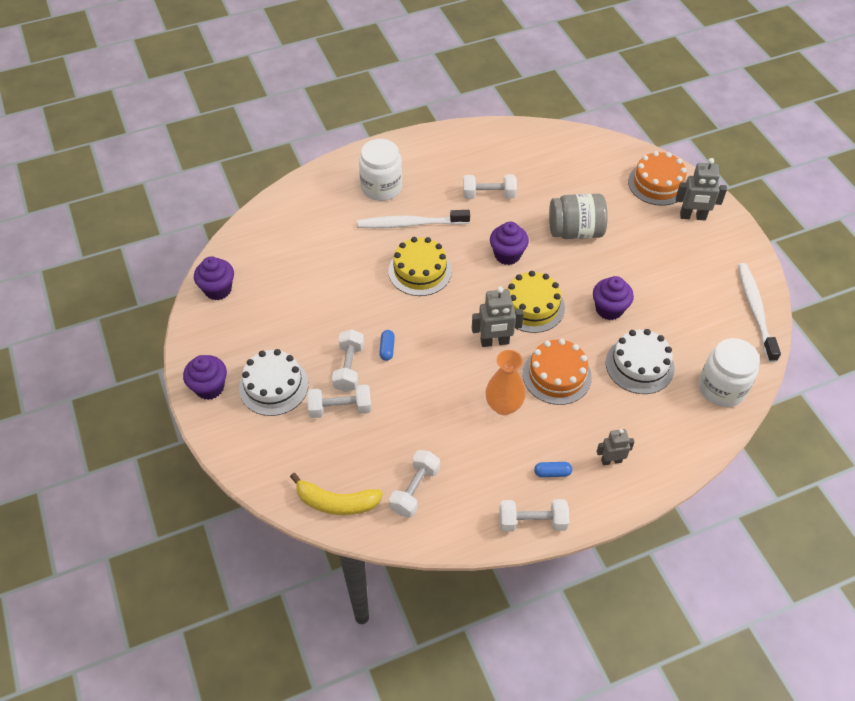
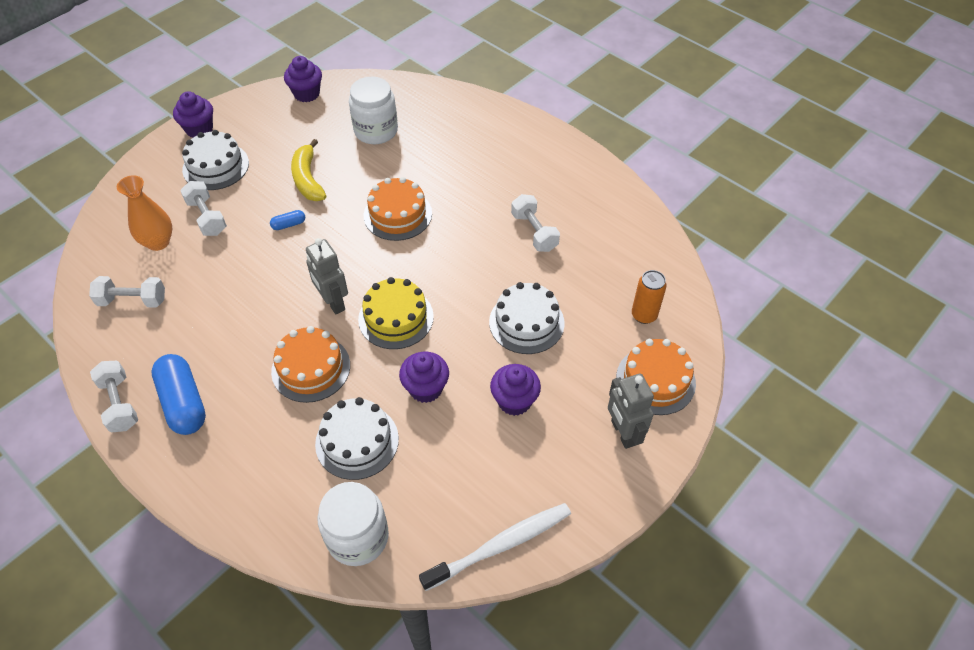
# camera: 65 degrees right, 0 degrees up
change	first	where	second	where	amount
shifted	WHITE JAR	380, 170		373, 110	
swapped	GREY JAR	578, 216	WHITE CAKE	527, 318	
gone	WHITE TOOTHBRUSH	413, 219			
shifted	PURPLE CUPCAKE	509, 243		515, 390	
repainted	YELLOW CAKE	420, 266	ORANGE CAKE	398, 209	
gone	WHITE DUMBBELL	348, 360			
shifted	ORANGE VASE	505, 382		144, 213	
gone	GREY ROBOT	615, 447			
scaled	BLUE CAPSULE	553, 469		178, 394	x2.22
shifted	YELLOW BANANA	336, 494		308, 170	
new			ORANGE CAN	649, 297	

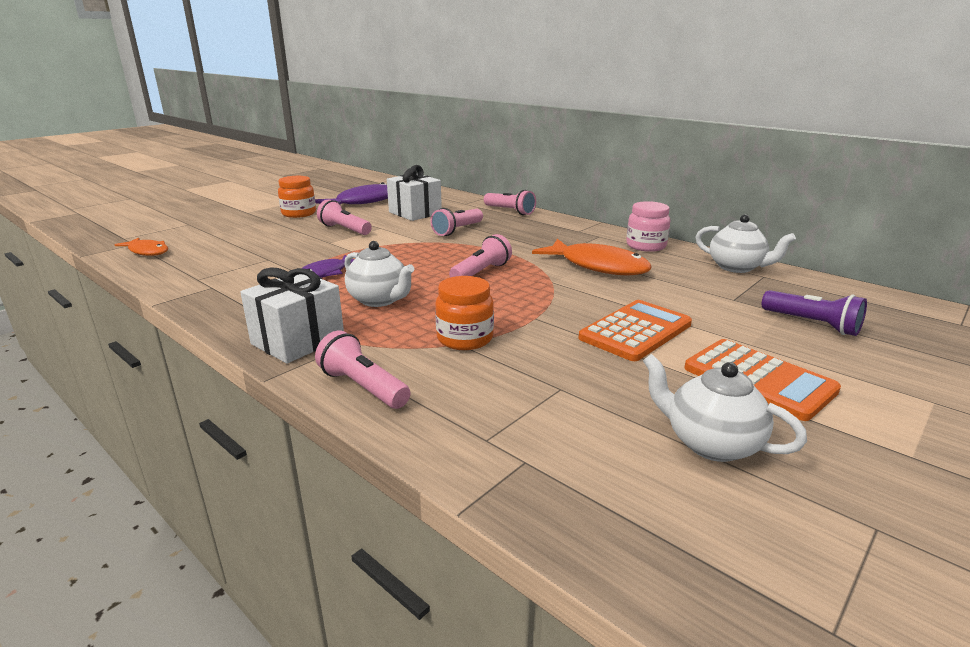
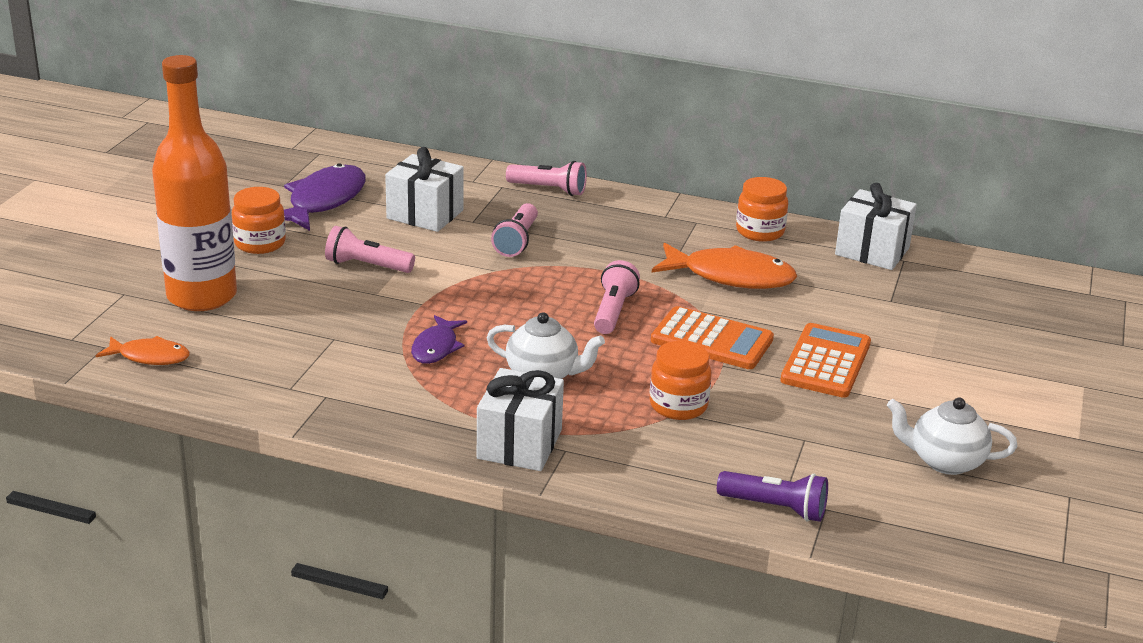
# camera: 25 degrees left, 5 degrees up
change	first	where	second	where	amount
repainted	PINK JAR	648, 226	ORANGE JAR	762, 209	
swapped	WHITE TEAPOT	746, 243	WHITE GIFT	876, 226	
shifted	PURPLE FLASHLIGHT	814, 313		772, 496	
gone	PINK FLASHLIGHT	362, 369			
shifted	ORANGE CALCULATOR	762, 380		712, 337	
new			ORANGE BOTTLE	194, 183	

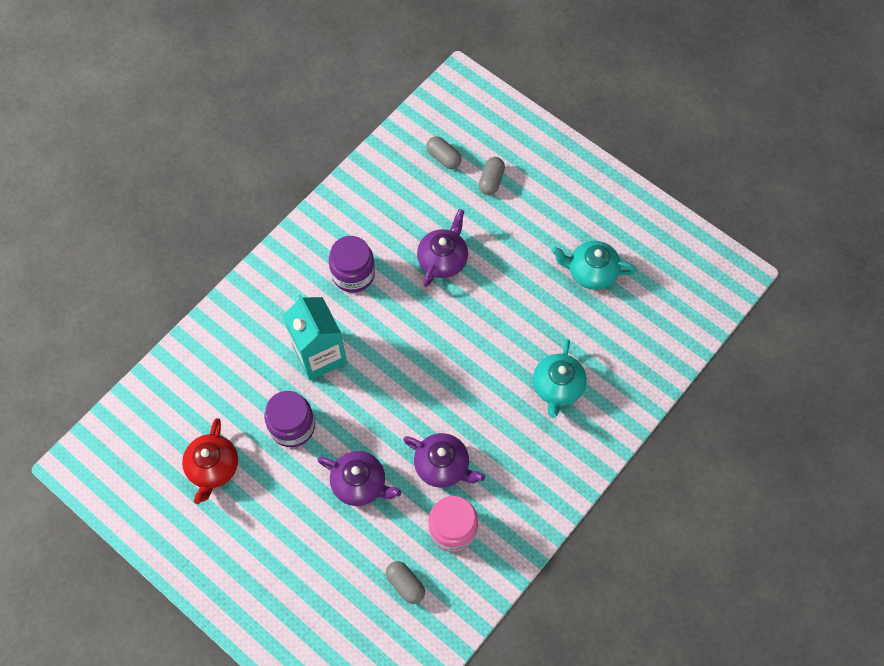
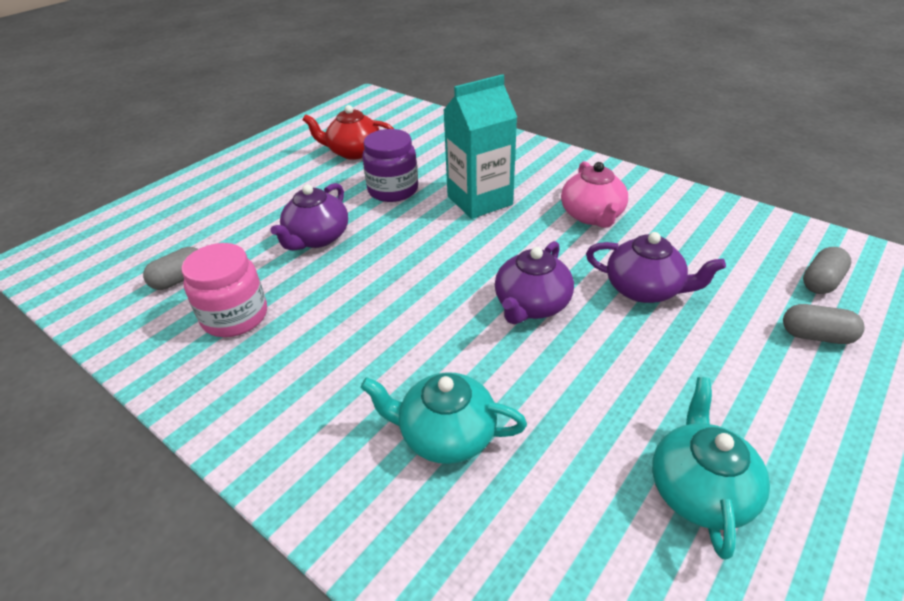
# camera: 90 degrees right, 25 degrees down
change	first	where	second	where	amount
swapped	PURPLE JAR	352, 264	PINK TEAPOT	594, 194	
shifted	PURPLE TEAPOT	444, 460		534, 282	

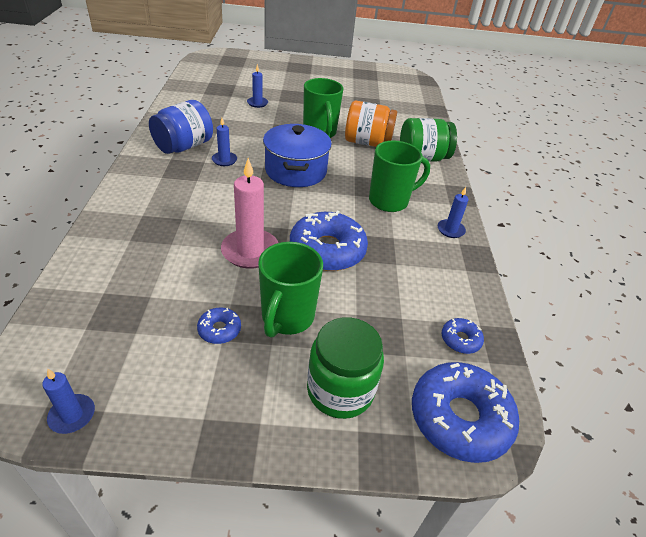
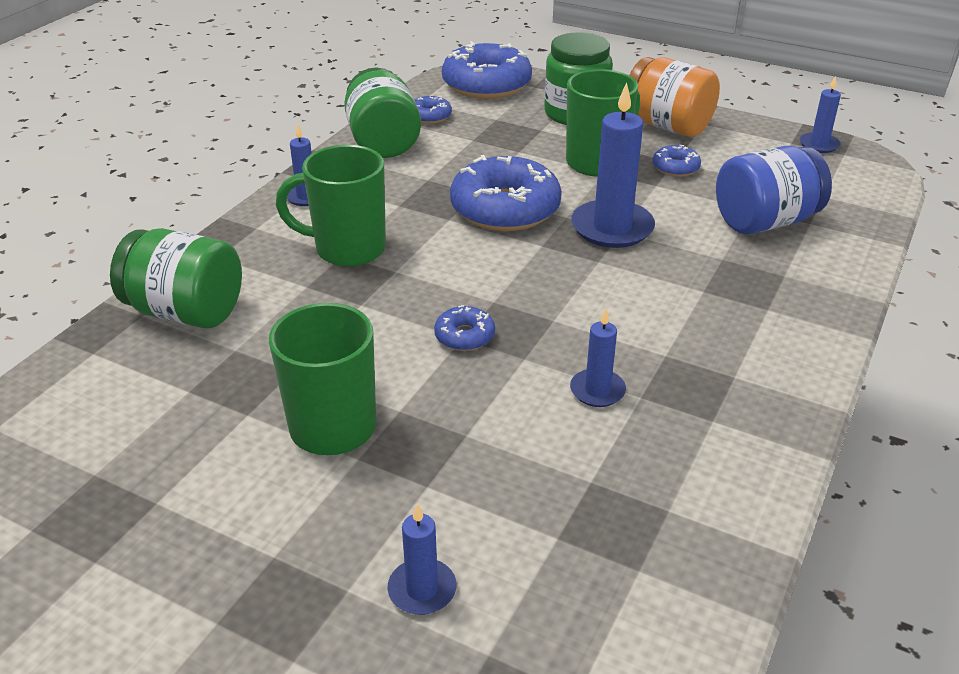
# camera: 150 degrees left, 5 degrees down
change	first	where	second	where	amount
shifted	BLUE JAR	181, 127		774, 190	
shifted	ORANGE JAR	371, 124		674, 97	
swapped	BLUE POT	297, 155	BLUE DONUT	464, 328	
repainted	PINK CANDLE	249, 213	BLUE CANDLE	613, 165	
new			GREEN JAR	382, 112	

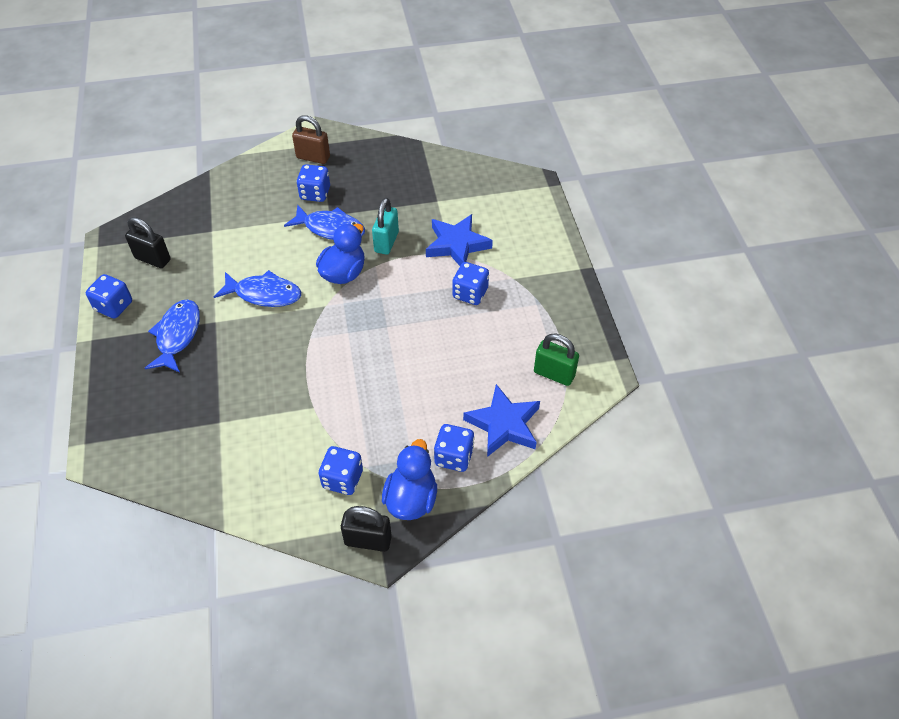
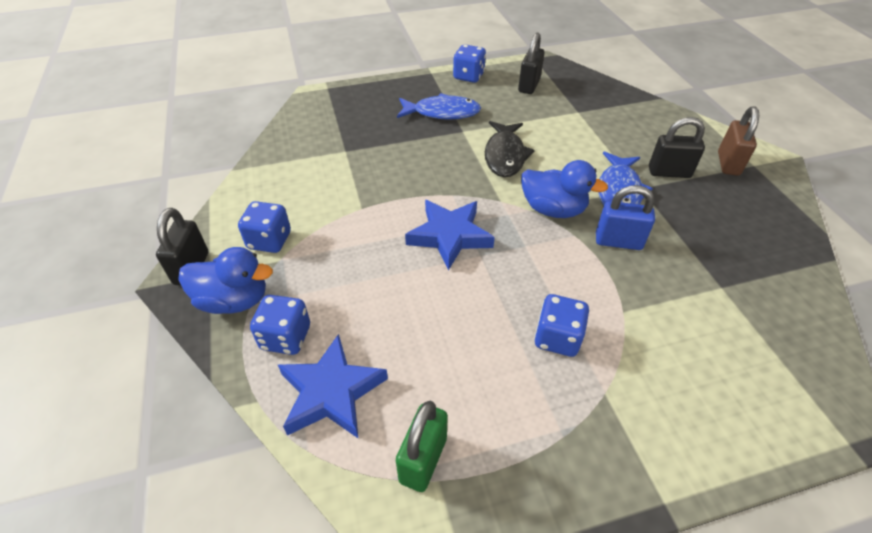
# camera: 85 degrees right, 5 degrees down
change	first	where	second	where	amount
swapped	BLUE DICE	313, 183	BLACK PADLOCK	677, 147	
repainted	TURQUOISE PADLOCK	385, 226	BLUE PADLOCK	625, 217	
shifted	BLUE STAR	459, 240		450, 235	
repainted	BLUE FISH	257, 288	BLACK FISH	510, 149	

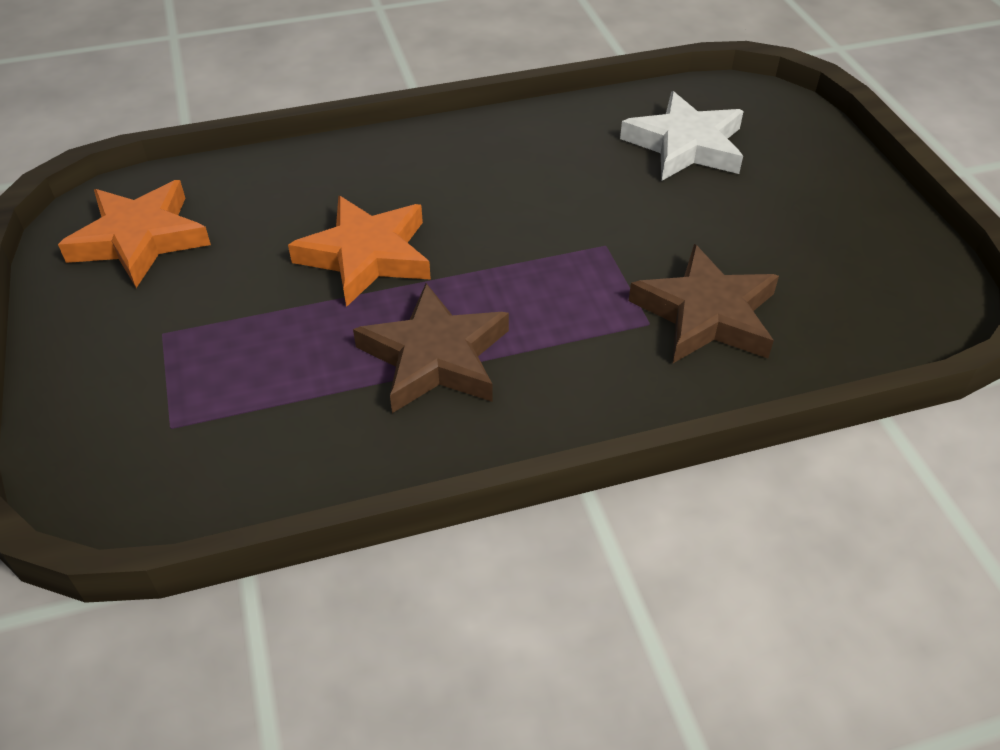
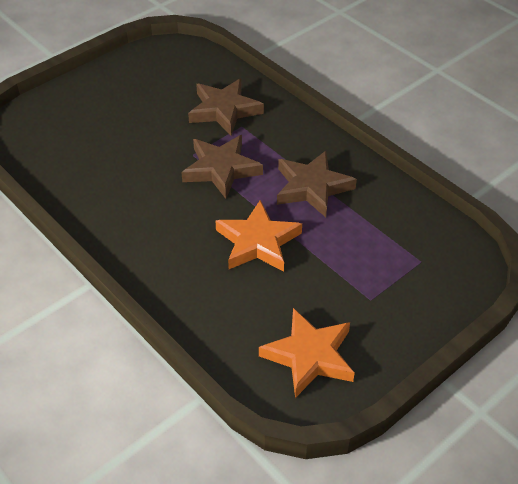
# camera: 115 degrees left, 0 degrees up
change	first	where	second	where	amount
gone	WHITE STAR	682, 136			
new			BROWN STAR	222, 167	

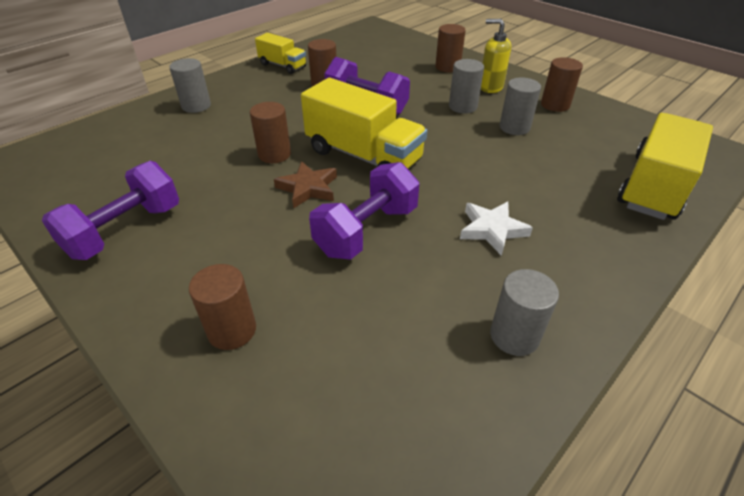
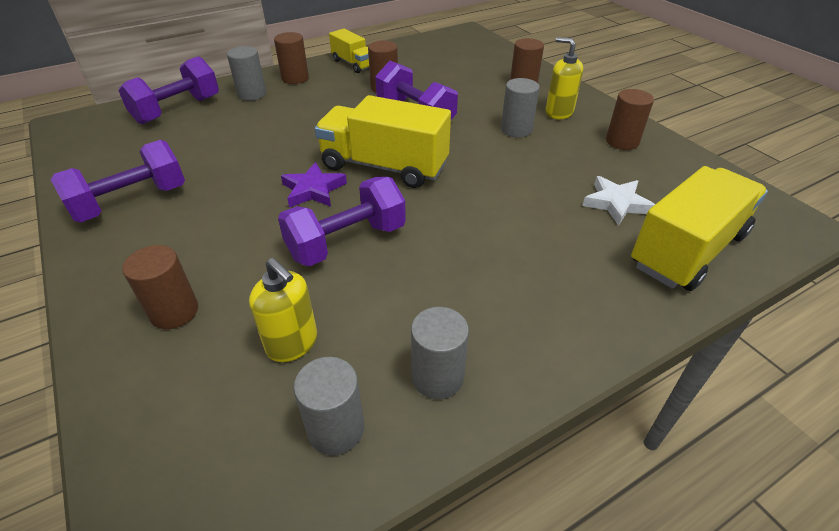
# camera: 15 degrees right, 0 degrees up
change	first	where	second	where	amount
shifted	GREY CYLINDER	520, 106		329, 406	
rotated	YELLOW TRUCK	364, 123		383, 141	150 degrees clockwise
shifted	BROWN CYLINDER	270, 132		291, 58	
repainted	BROWN STAR	305, 184	PURPLE STAR	314, 184	
shifted	WHITE STAR	496, 228		618, 201	
new			PURPLE DUMBBELL	168, 90	
new			YELLOW SOAP DISPENSER	283, 310	

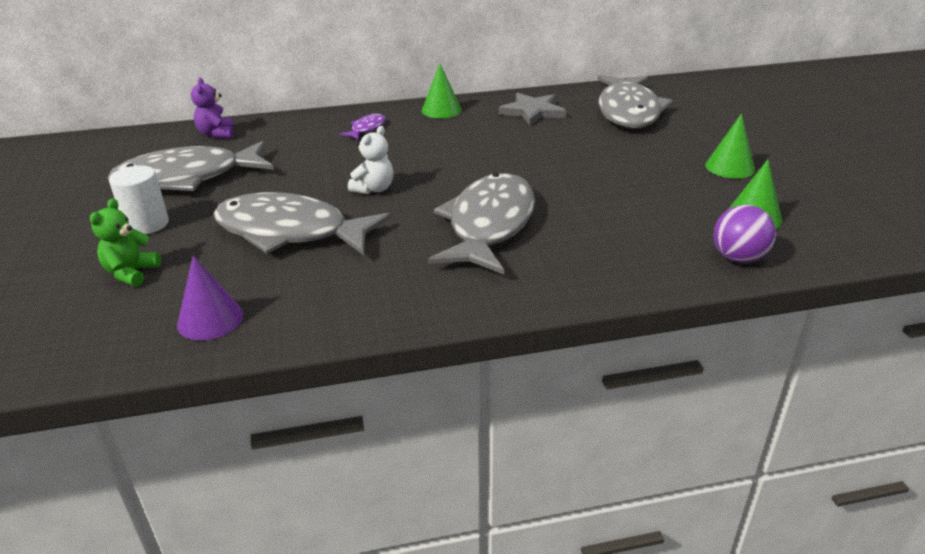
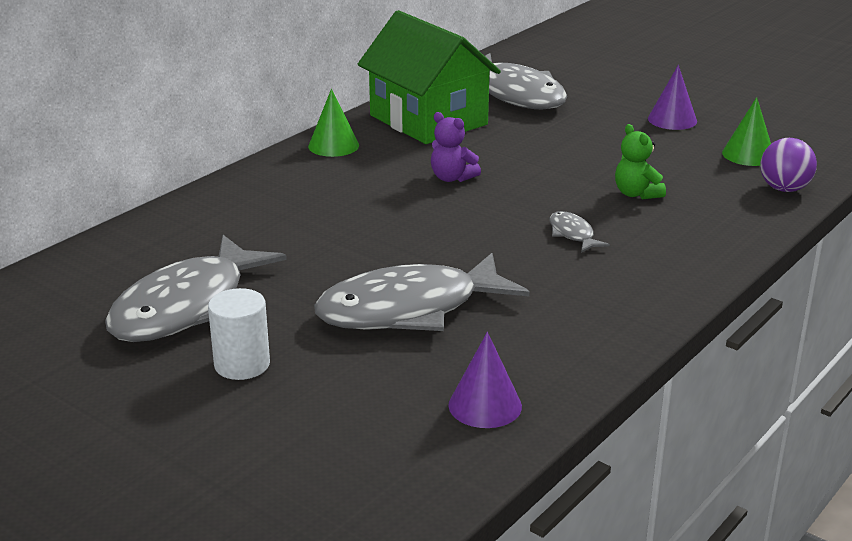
# camera: 40 degrees left, 5 degrees down
change	first	where	second	where	amount
shifted	PURPLE TEDDY BEAR	212, 108		456, 147	
swapped	GREY STAR	532, 109	GREEN HOUSE	429, 77	
gone	PURPLE FISH	362, 126			
repainted	GREEN CONE	730, 146	PURPLE CONE	672, 97	
gone	WHITE TEDDY BEAR	370, 160			
scaled	GREY FISH	481, 223		579, 232	x0.42
shifted	GREEN TEDDY BEAR	125, 242		640, 161	

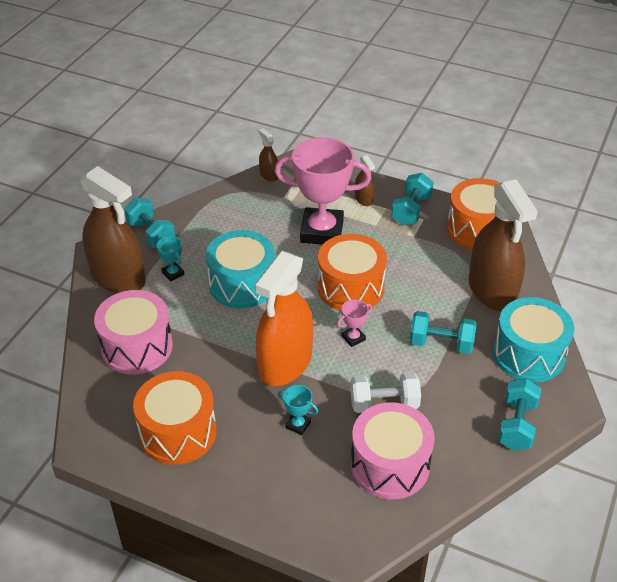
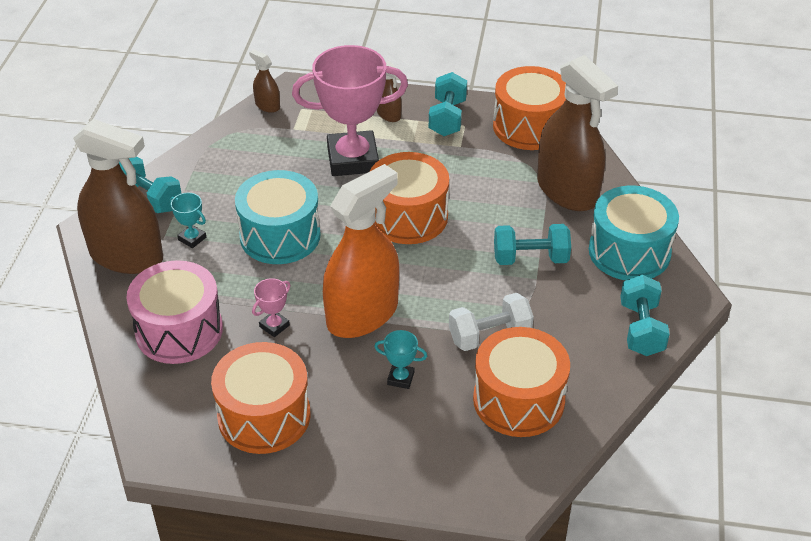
# camera: 15 degrees left, 0 degrees up
change	first	where	second	where	amount
rotated	ORANGE SPRAY BOTTLE	284, 318		361, 251	150 degrees counterclockwise
shifted	PINK TROPHY	354, 323		271, 307	
repainted	PINK DRUM	393, 451	ORANGE DRUM	521, 382	

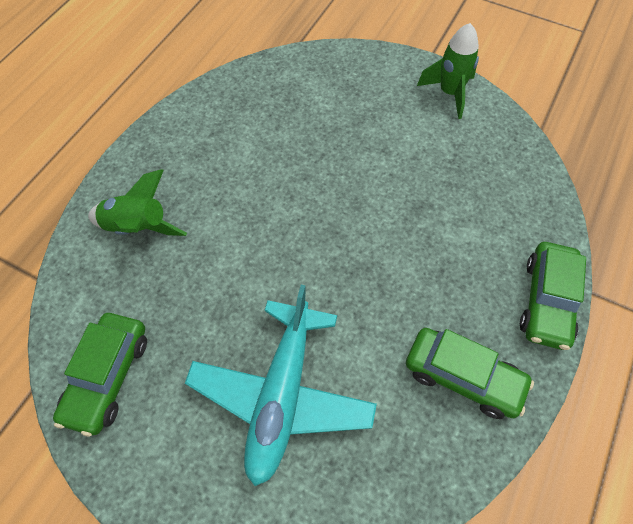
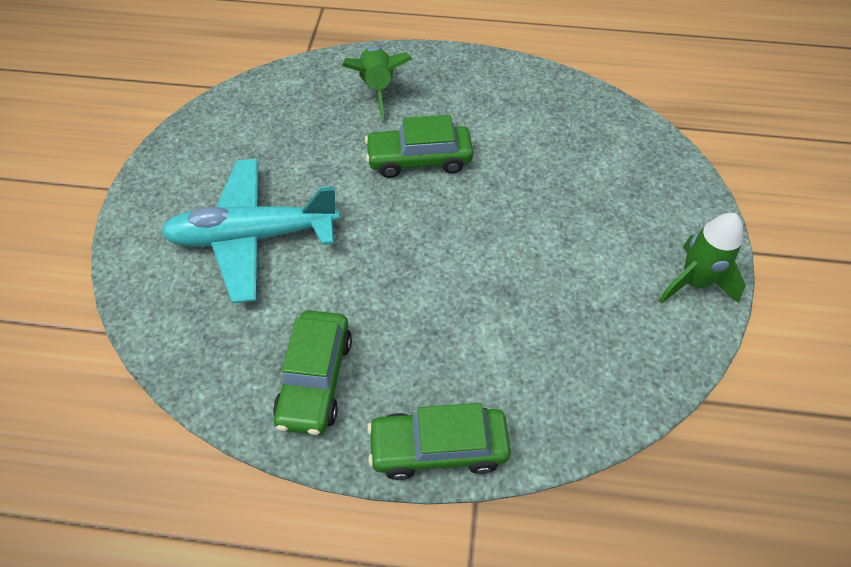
# camera: 70 degrees right, 5 degrees down
change	first	where	second	where	amount
shifted	GREEN CAR	100, 375		419, 146	

